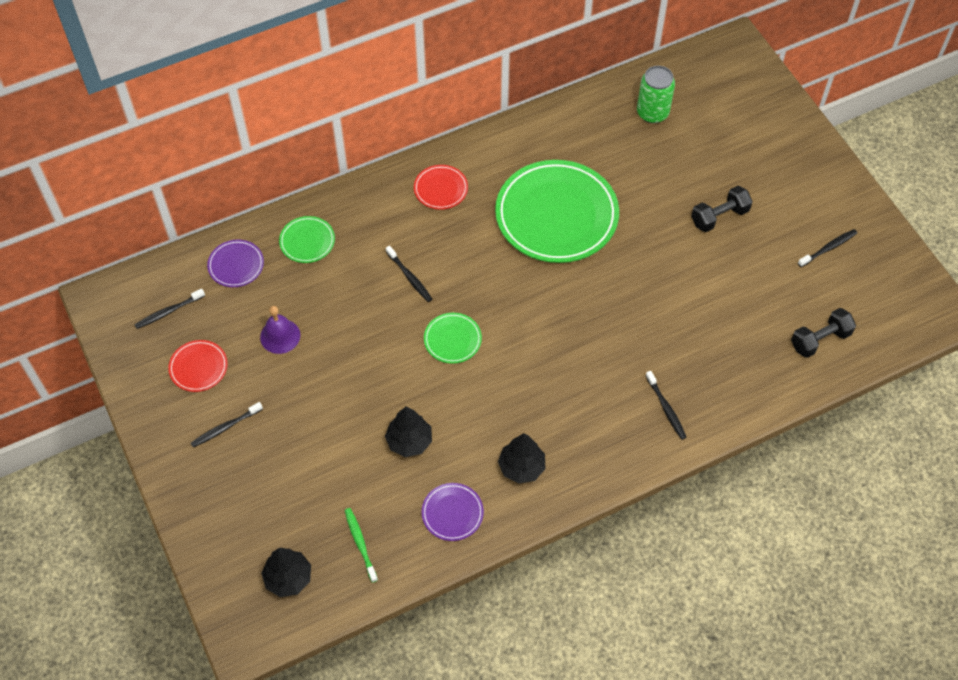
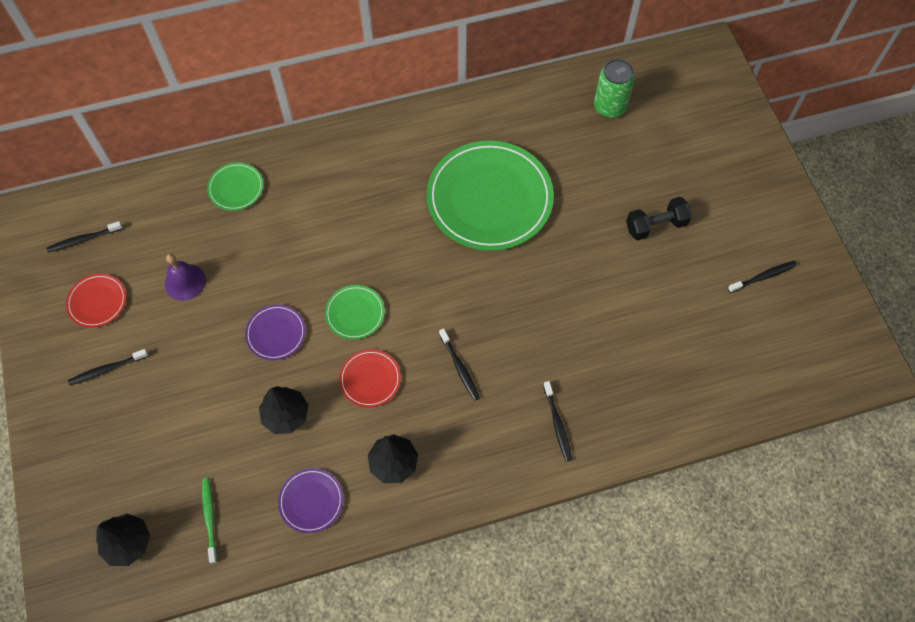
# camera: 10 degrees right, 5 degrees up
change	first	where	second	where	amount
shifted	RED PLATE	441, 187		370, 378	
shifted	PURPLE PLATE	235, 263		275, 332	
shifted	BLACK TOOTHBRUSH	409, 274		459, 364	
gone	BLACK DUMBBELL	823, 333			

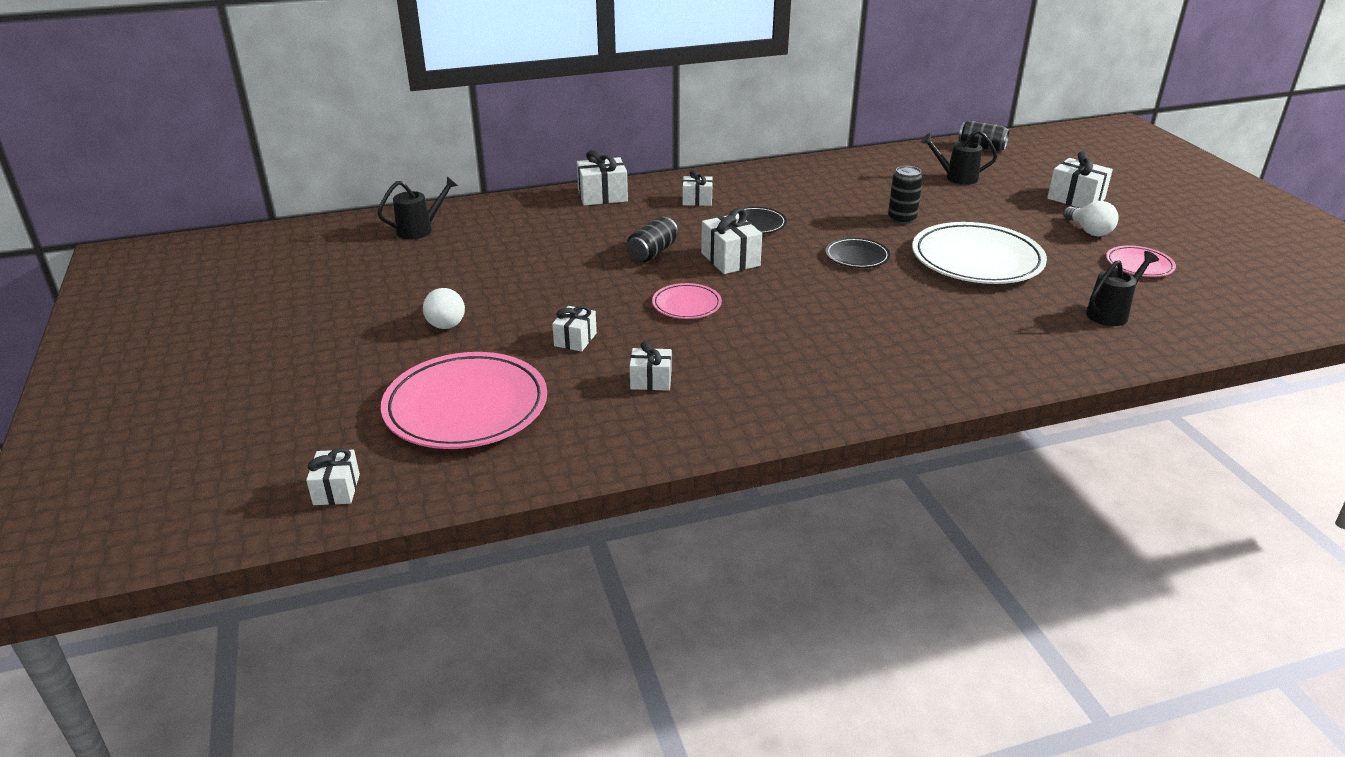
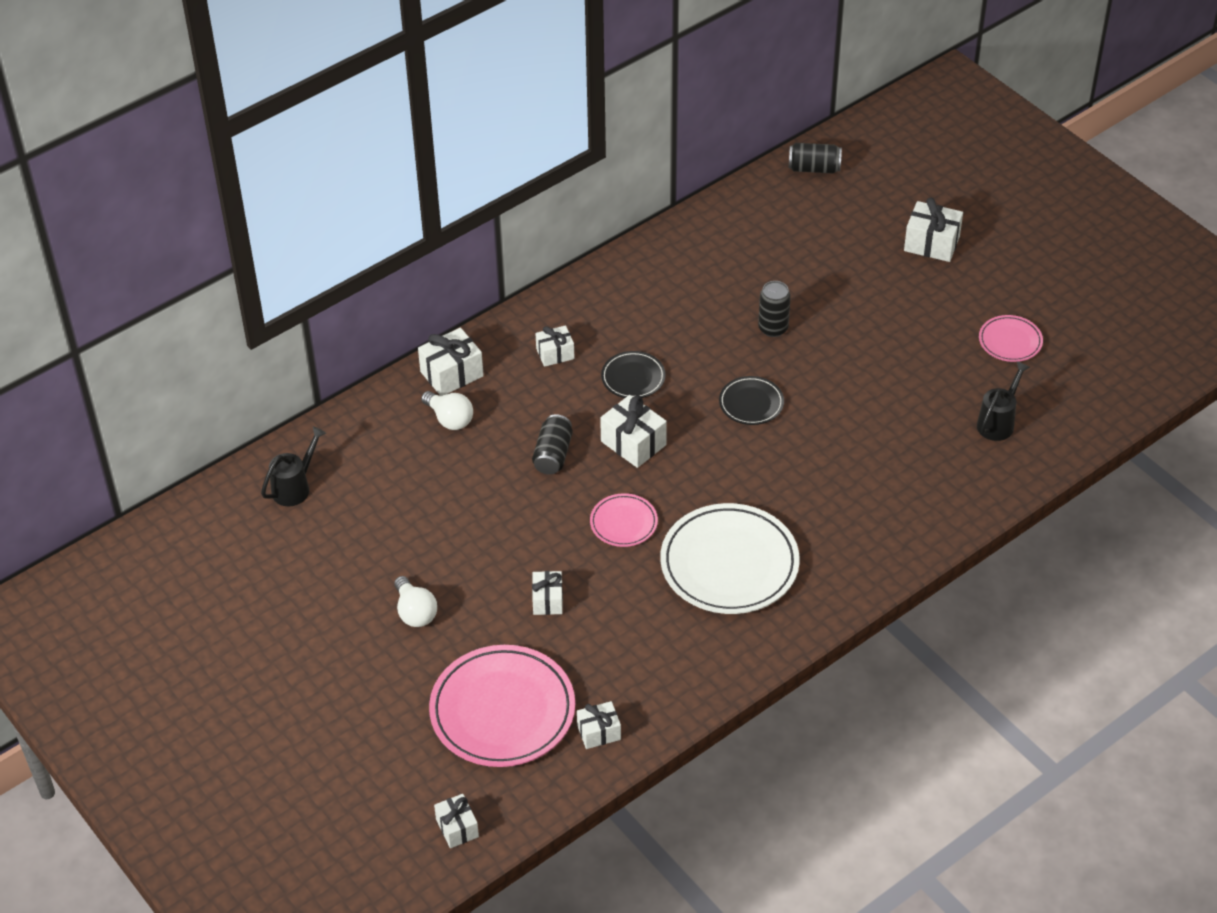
# camera: 20 degrees left, 15 degrees up
change	first	where	second	where	amount
gone	BLACK WATERING CAN	959, 157			
shifted	WHITE LIGHT BULB	1091, 218		447, 410	
shifted	WHITE PLATE	979, 253		730, 558	
shifted	WHITE GIFT	651, 366		599, 725	

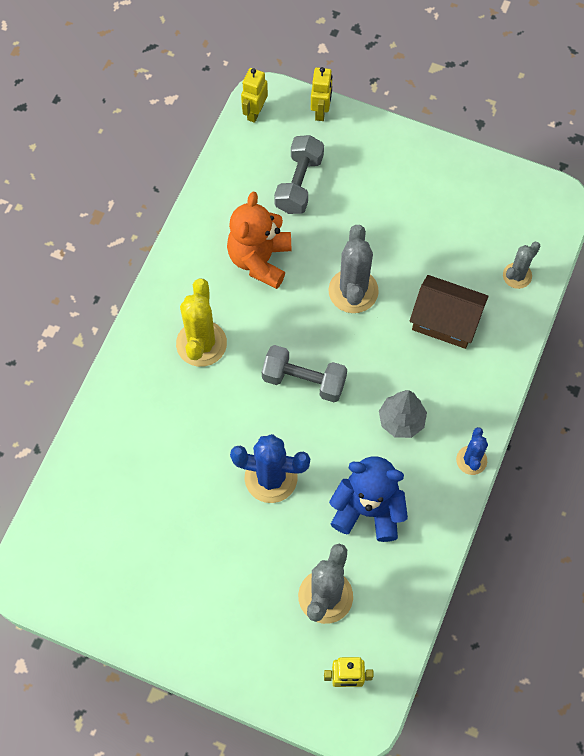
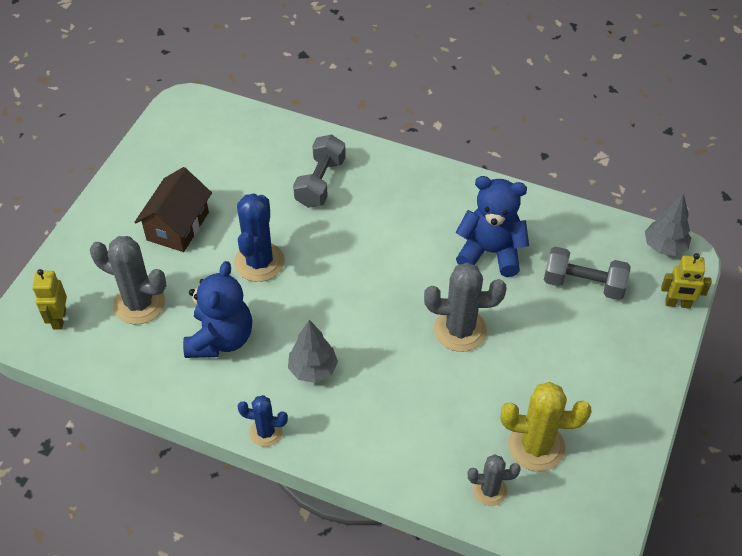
# camera: 90 degrees right, 15 degrees down
change	first	where	second	where	amount
swapped	YELLOW ROBOT	254, 95	GREY TREE	668, 224	
repainted	ORANGE TEDDY BEAR	259, 240	BLUE TEDDY BEAR	492, 226	
rotated	GREY CACTUS	521, 265		494, 480	45 degrees counterclockwise
shifted	BROWN HOUSE	449, 312		173, 209	
shifted	YELLOW CACTUS	201, 322		546, 427	
shifted	GREY DUMBBELL	304, 373		319, 171	

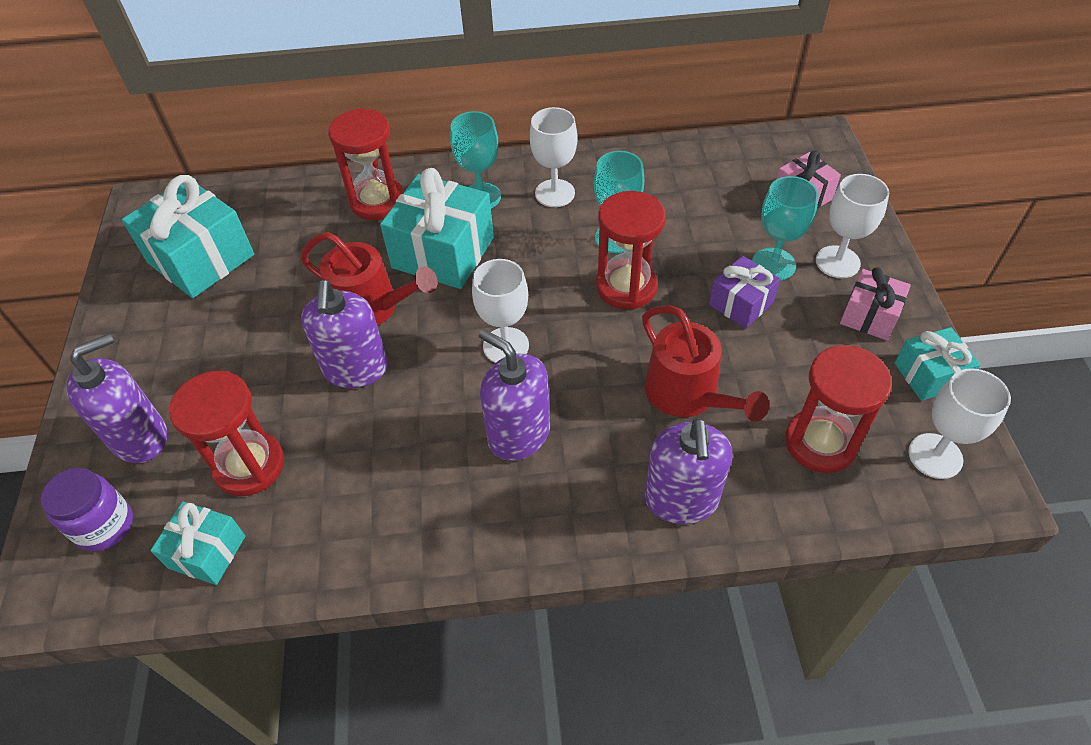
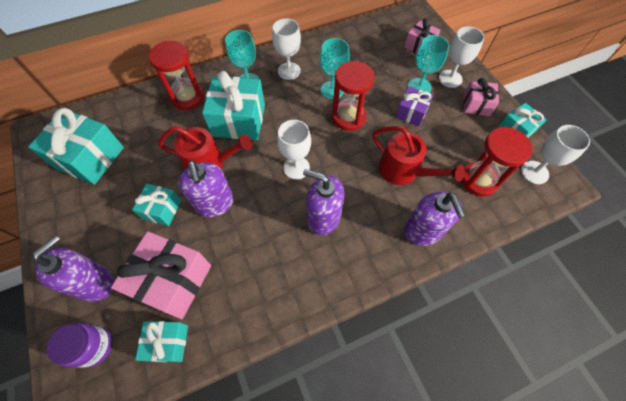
# camera: 20 degrees left, 10 degrees up
change	first	where	second	where	amount
swapped	RED HOURGLASS	226, 433	PINK GIFT	161, 275	
new			TURQUOISE GIFT	156, 205	

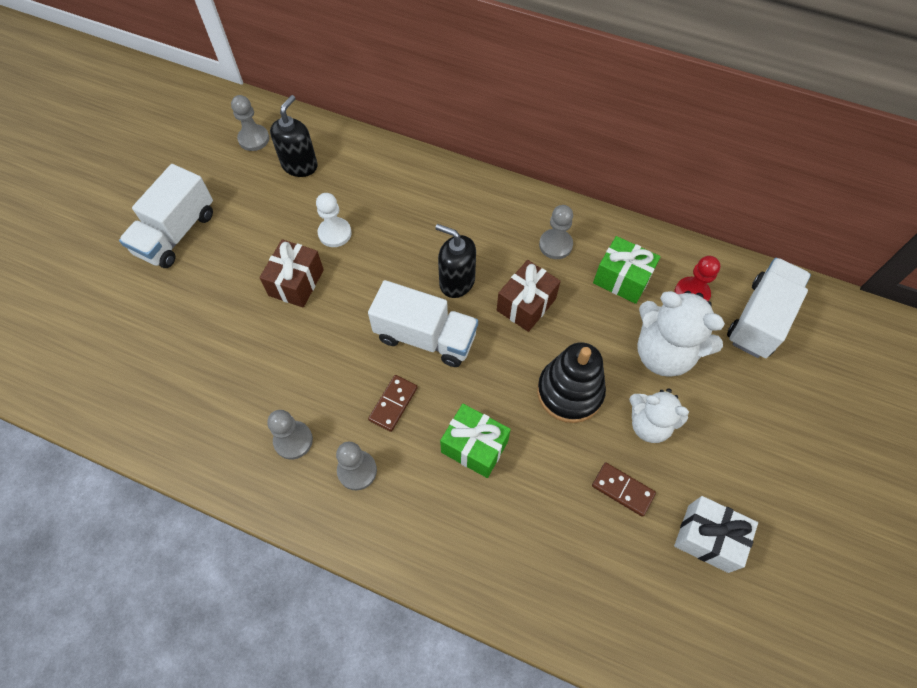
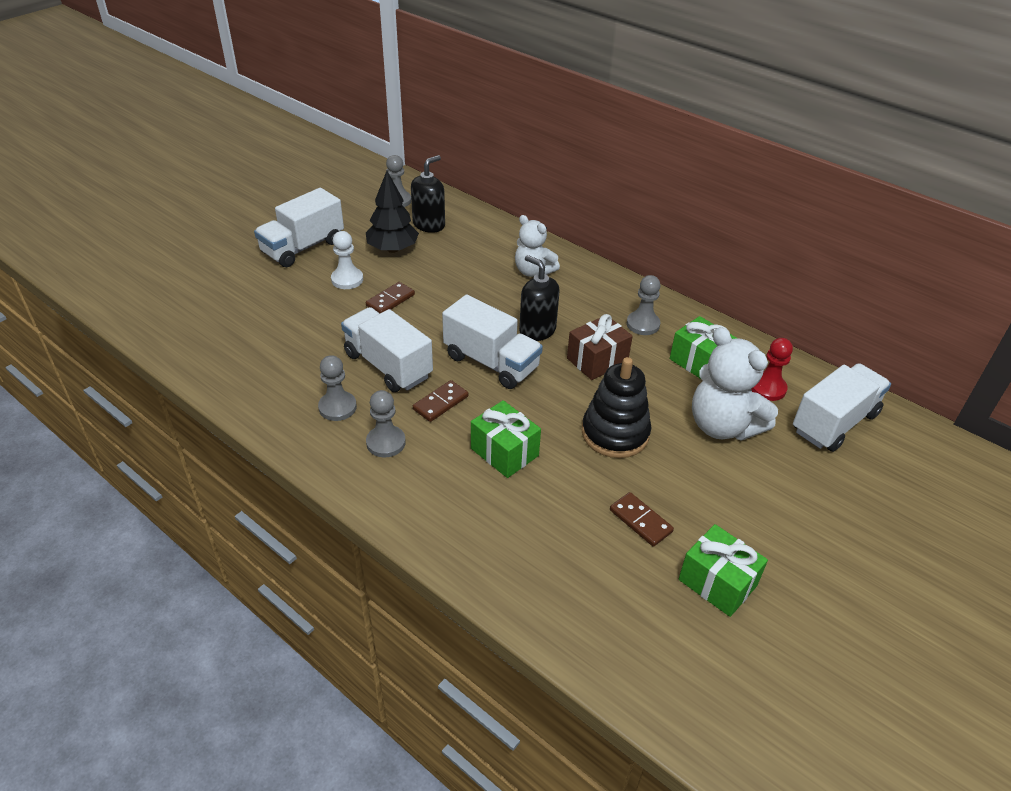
# camera: 15 degrees right, 20 degrees down
change	first	where	second	where	amount
shifted	WHITE PAWN	334, 220		347, 260	
swapped	BROWN GIFT	291, 273	BROWN DOMINO	390, 297	
shifted	WHITE TEDDY BEAR	659, 416		537, 246	
repainted	WHITE GIFT	716, 534	GREEN GIFT	723, 570	
new			BLACK TREE	392, 212	
new			WHITE TRUCK	387, 349	

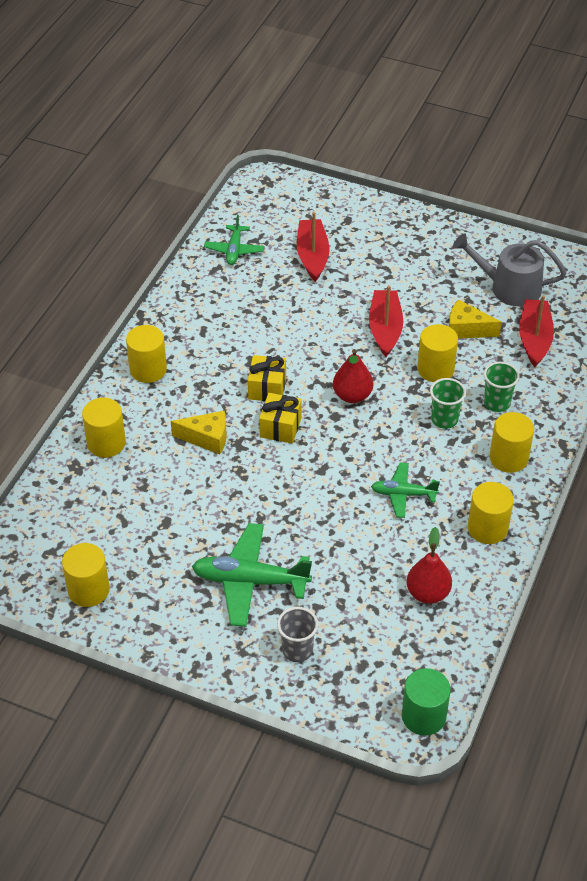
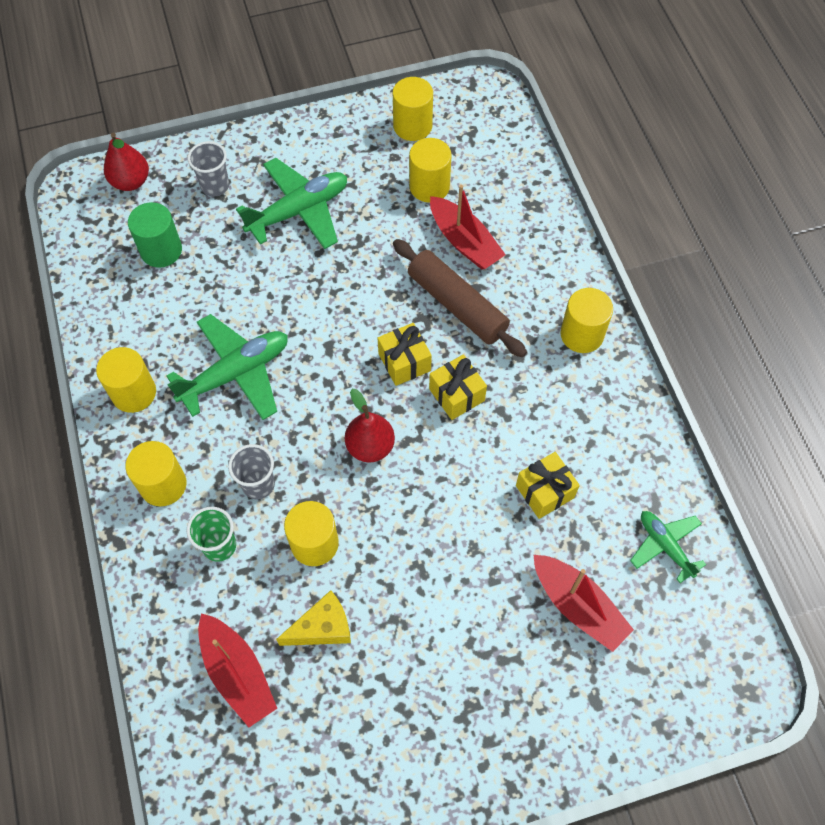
# camera: 140 degrees right, 15 degrees up
change	first	where	second	where	amount
gone	GREY WATERING CAN	510, 269			
shifted	RED BOAT	386, 321		468, 227	
repainted	GREEN CUP	448, 403	GREY CUP	251, 471	
shifted	YELLOW CYLINDER	104, 428		430, 170	
swapped	YELLOW CHEESE	199, 432	BROWN ROLLING PIN	460, 298	
scaled	GREEN PLANE	405, 490		227, 367	x1.70
shifted	RED PEAR	429, 565		126, 162	
shifted	GREEN CYLINDER	426, 702		155, 235	
new			YELLOW GIFT	548, 485	

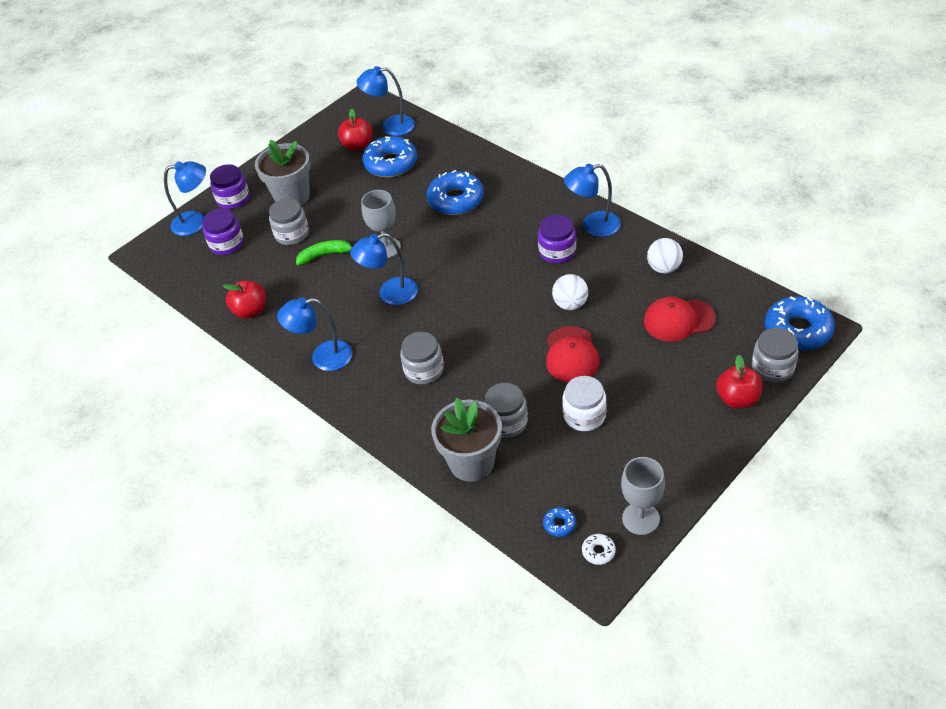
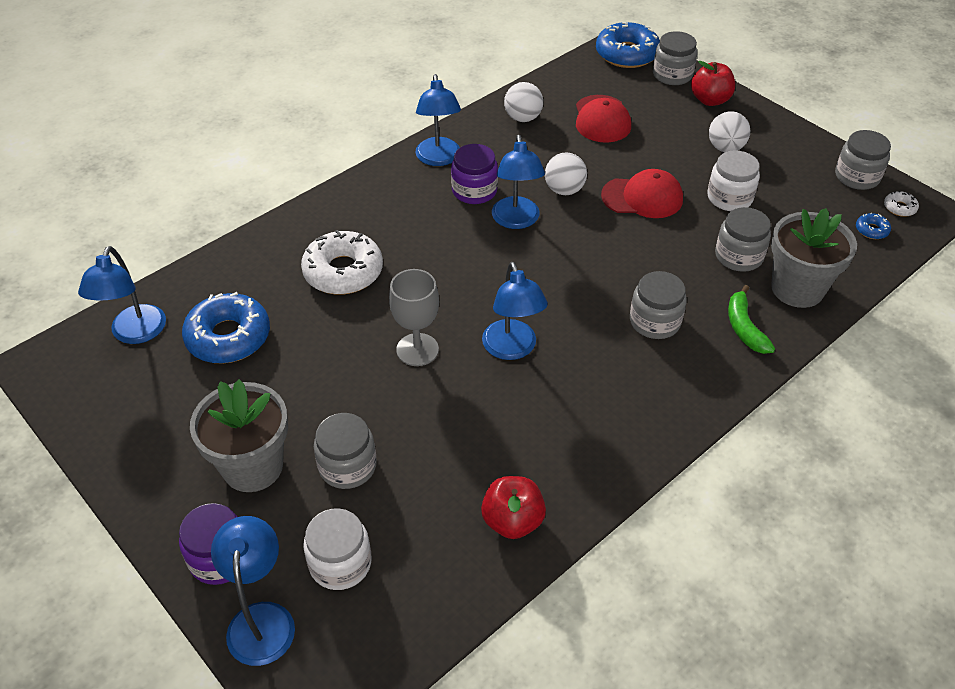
# camera: 90 degrees left, 0 degrees up
change	first	where	second	where	amount
gone	RED APPLE	355, 129			
repainted	BLUE DONUT	455, 192	WHITE DONUT	342, 262	
repainted	PURPLE JAR	223, 232	WHITE JAR	337, 549	
shifted	GREEN BANANA	324, 252		751, 319	
shifted	BLUE LAMP	314, 334		518, 182	
swapped	GREY GOBLET	643, 496	GREY JAR	863, 160	
new			WHITE BALL	729, 131	

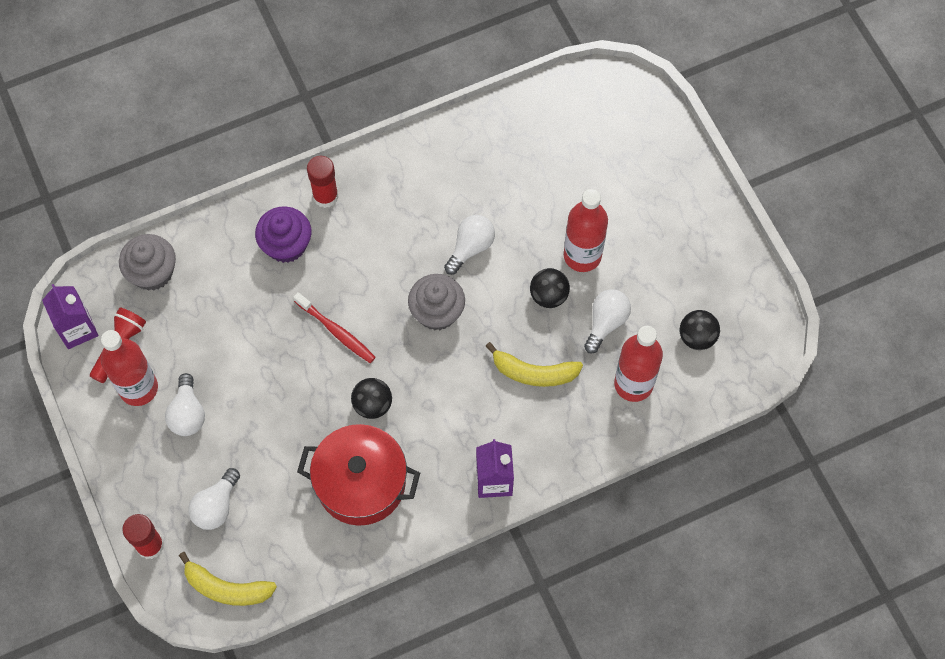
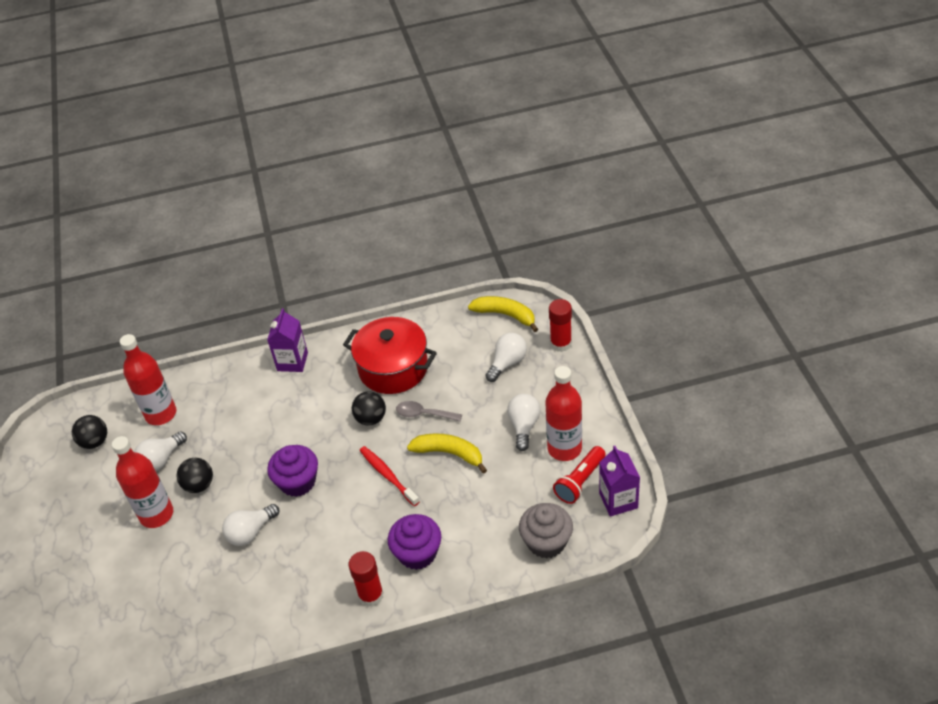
# camera: 165 degrees left, 20 degrees down
change	first	where	second	where	amount
repainted	GREY CUPCAKE	436, 302	PURPLE CUPCAKE	292, 471	
shifted	YELLOW BANANA	534, 364		447, 453	
new			GREY SPOON	429, 411	

